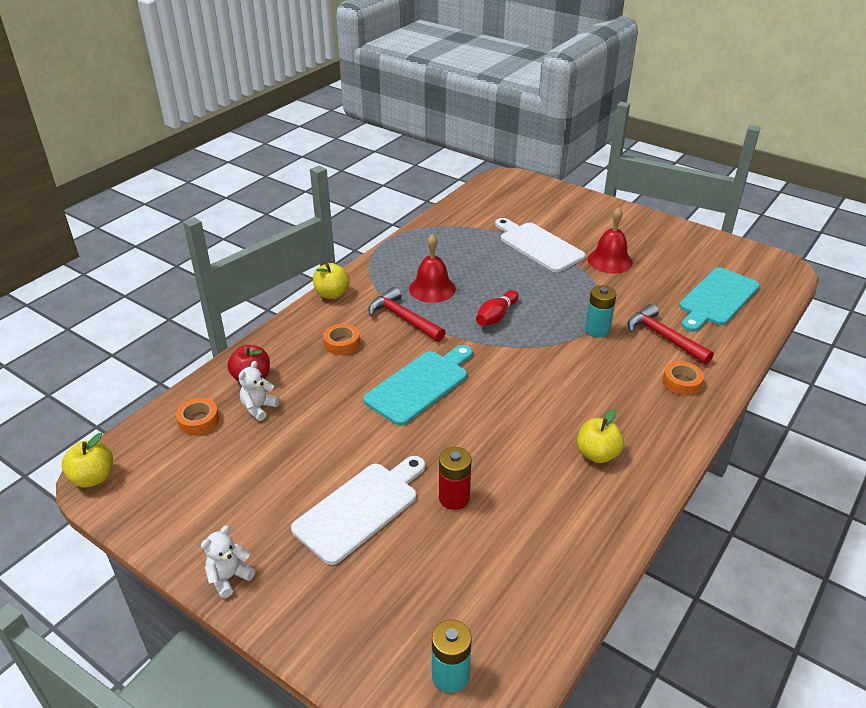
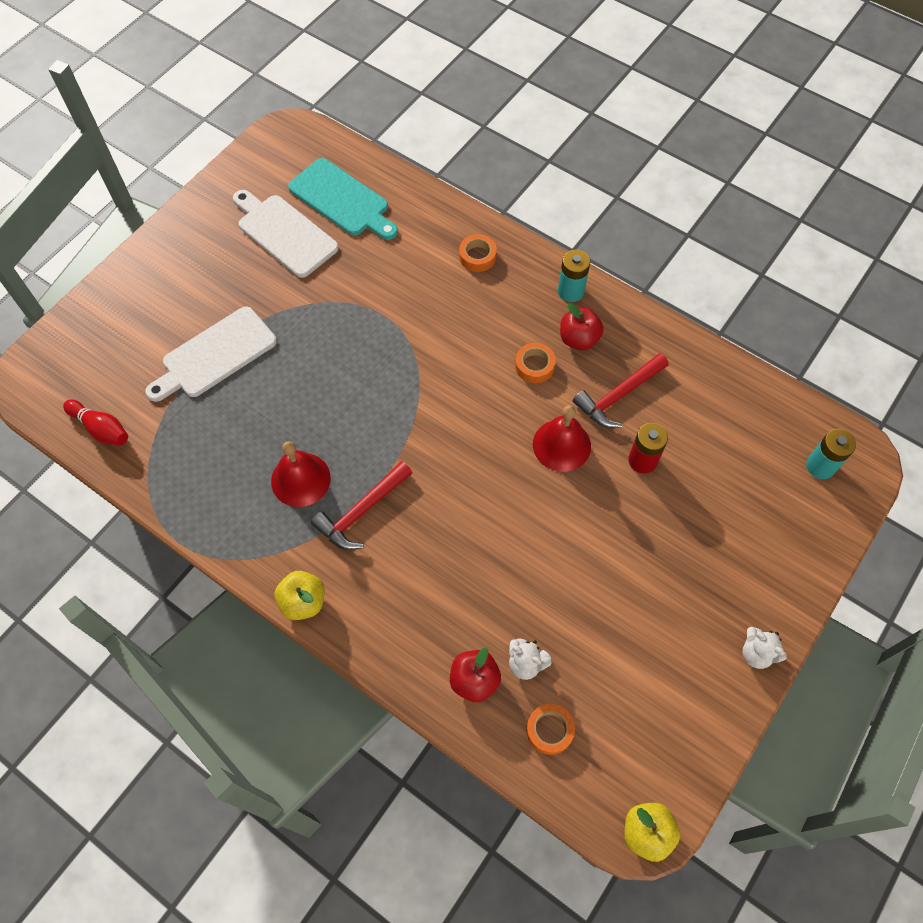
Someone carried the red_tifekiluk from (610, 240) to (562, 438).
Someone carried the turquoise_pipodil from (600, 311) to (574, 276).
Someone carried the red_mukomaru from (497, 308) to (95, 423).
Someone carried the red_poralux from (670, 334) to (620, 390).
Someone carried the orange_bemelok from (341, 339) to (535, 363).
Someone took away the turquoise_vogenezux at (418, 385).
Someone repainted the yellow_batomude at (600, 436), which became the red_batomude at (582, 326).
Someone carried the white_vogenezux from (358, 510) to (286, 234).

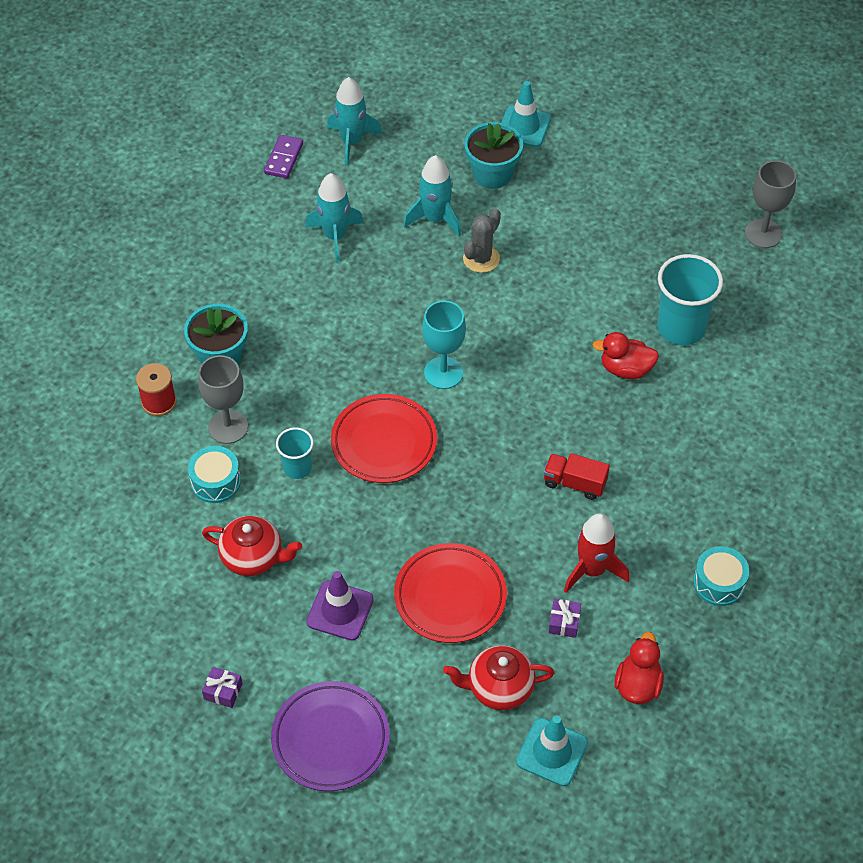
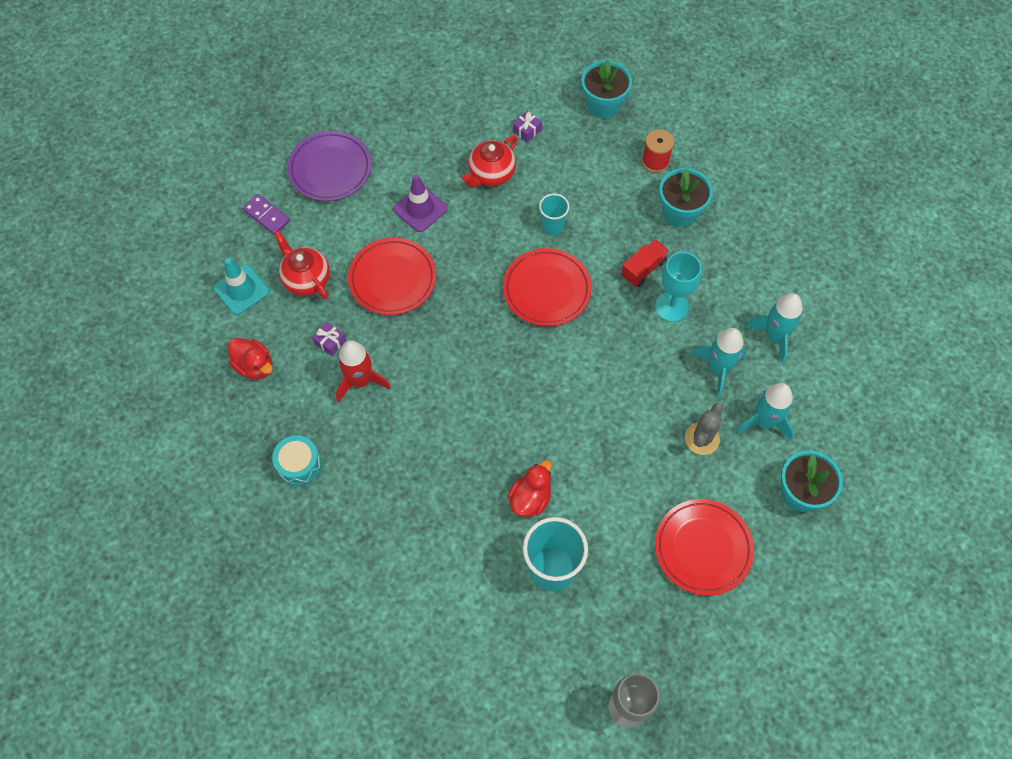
Someone carried the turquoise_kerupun from (354, 121) to (719, 363).
Someone took away the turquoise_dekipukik at (526, 114).
Someone carried the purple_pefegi from (283, 157) to (266, 214).
Someone rotated the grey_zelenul at (482, 240) by 60 degrees clockwise.
Someone carried the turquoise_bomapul from (444, 345) to (678, 287).
Someone took away the grey_bomapul at (223, 399).
Someone took away the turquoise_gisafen at (214, 474).
Someone carried the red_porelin from (577, 476) to (645, 263).
Someone rotated the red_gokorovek at (498, 677) by 60 degrees counterclockwise.
Someone carried the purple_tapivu from (222, 687) to (527, 127).
Someone put down the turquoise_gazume at (606, 89).
Someone put down the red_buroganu at (704, 547).

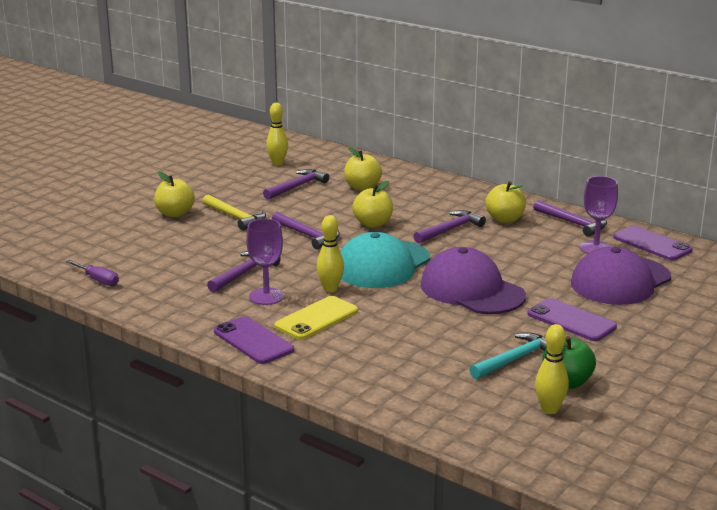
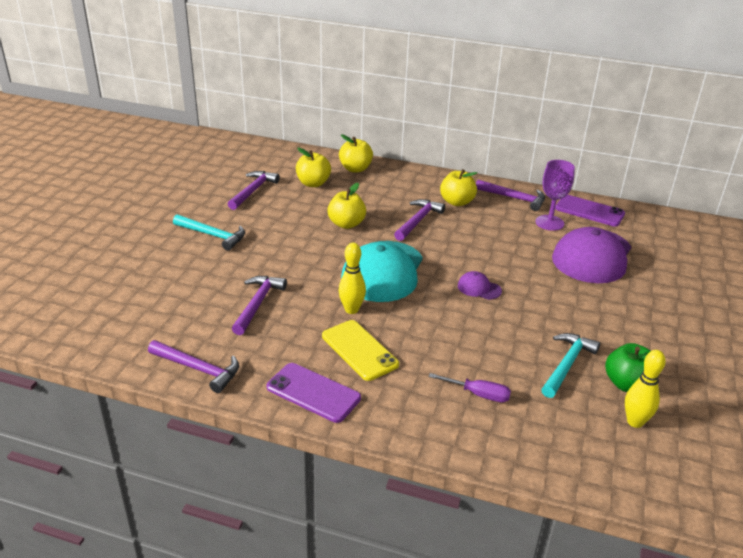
Someone took away the yellow_mukomaru at (277, 134).
Someone carried the yellow_batomude from (174, 194) to (356, 153).
Someone repainted the yellow_poralux at (234, 212), which became the turquoise_poralux at (209, 232).
Someone carried the purple_poralux from (306, 231) to (193, 366).
Someone took away the purple_bomapul at (265, 262).
Someone scaled the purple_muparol at (473, 280) by 0.42.
Someone carried the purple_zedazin from (92, 273) to (470, 387).
Someone rotated the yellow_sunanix at (316, 318) by 60 degrees counterclockwise.
Someone took away the purple_sunanix at (572, 319).

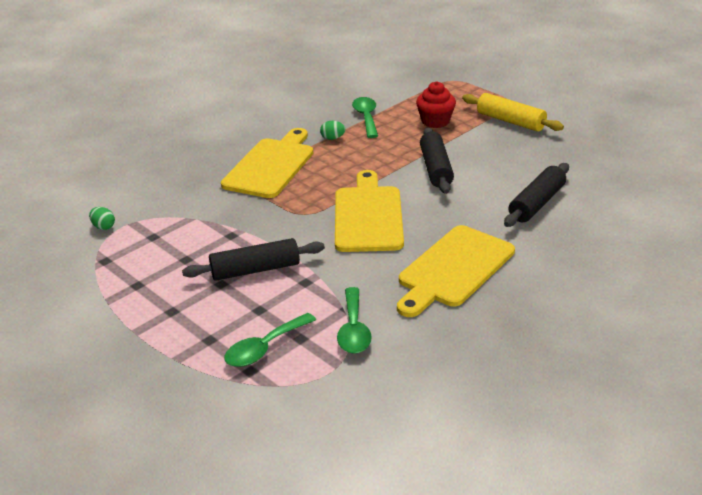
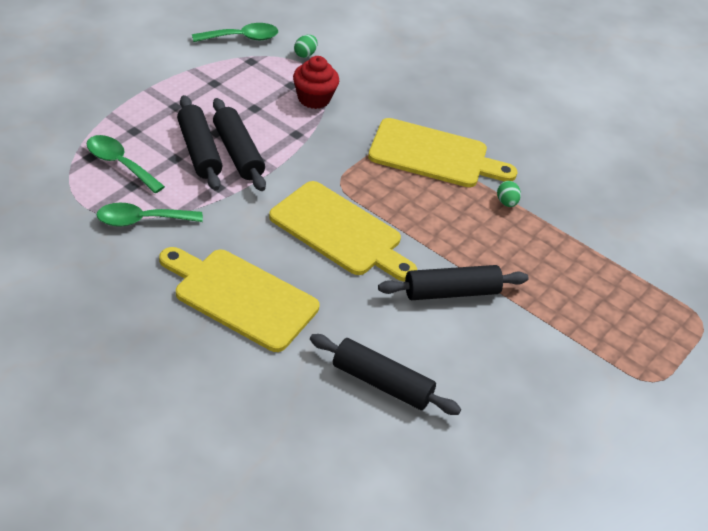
Someone carried the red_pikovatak from (436, 104) to (316, 82).
Someone took away the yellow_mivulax at (513, 112).
Someone carried the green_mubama from (365, 117) to (235, 32).
Someone rotated the yellow_vogenezux at (369, 211) by 45 degrees clockwise.
Someone put down the black_mivulax at (199, 142).

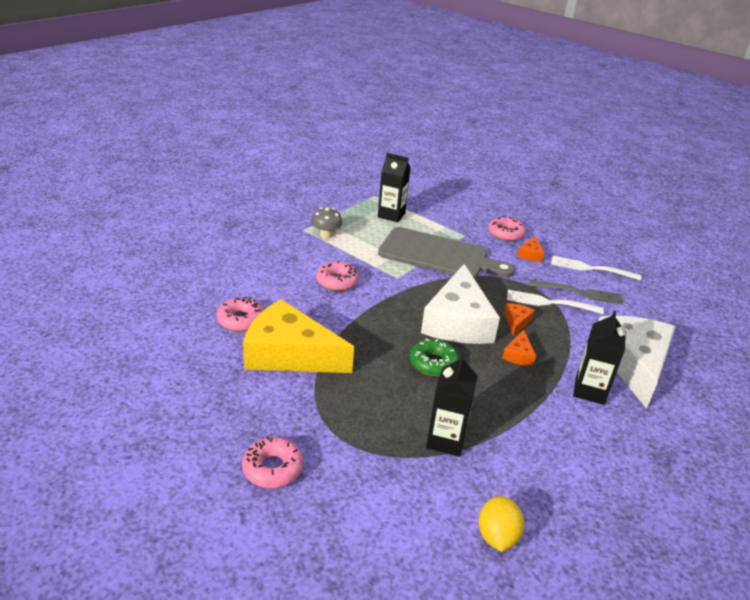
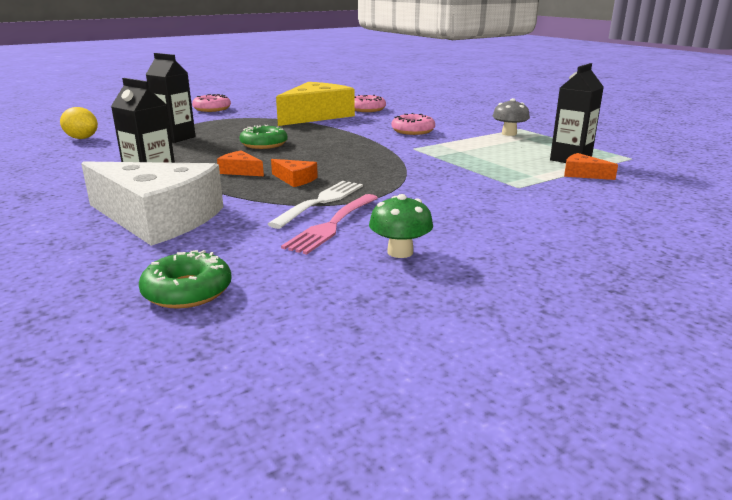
Someone took away the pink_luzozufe at (507, 228).
Someone took away the grey_vogenezux at (446, 253).
Someone carried the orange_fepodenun from (530, 249) to (591, 166).
Someone swapped the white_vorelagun at (596, 268) for the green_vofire at (401, 226).
Someone took away the white_fepodenun at (460, 304).
Someone repainted the grey_vorelagun at (576, 292), which became the pink_vorelagun at (329, 224).
Someone put down the green_luzozufe at (185, 279).

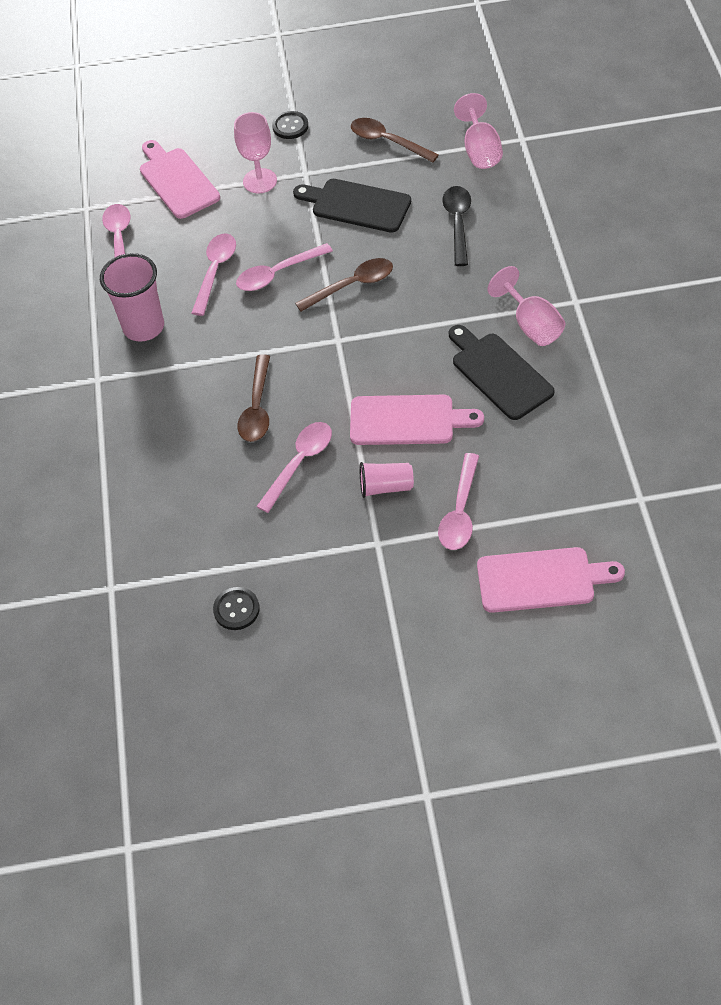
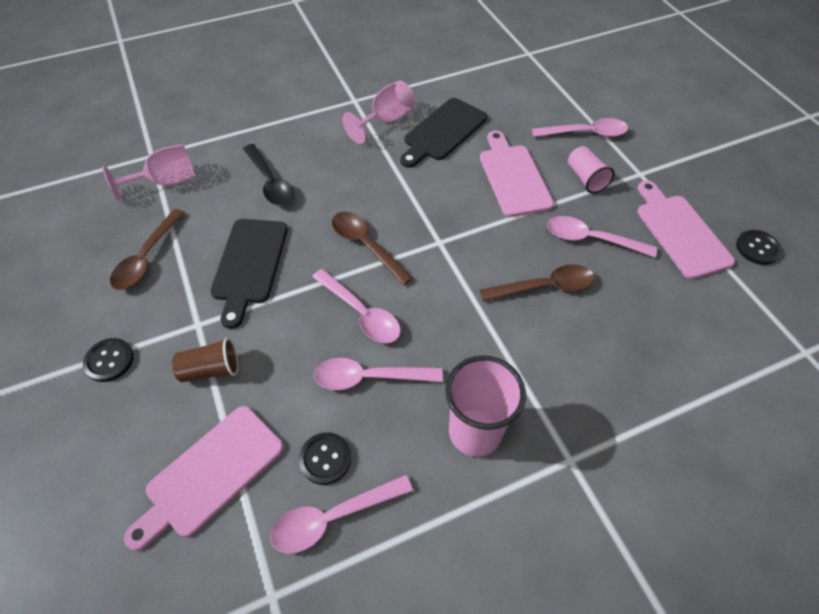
Someone swapped the pink_bomapul at (255, 152) for the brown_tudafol at (205, 360).
Someone rotated the black_mubama at (456, 226) by 105 degrees counterclockwise.
Someone carried the pink_vogenezux from (551, 580) to (686, 229).
Someone put down the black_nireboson at (325, 458).

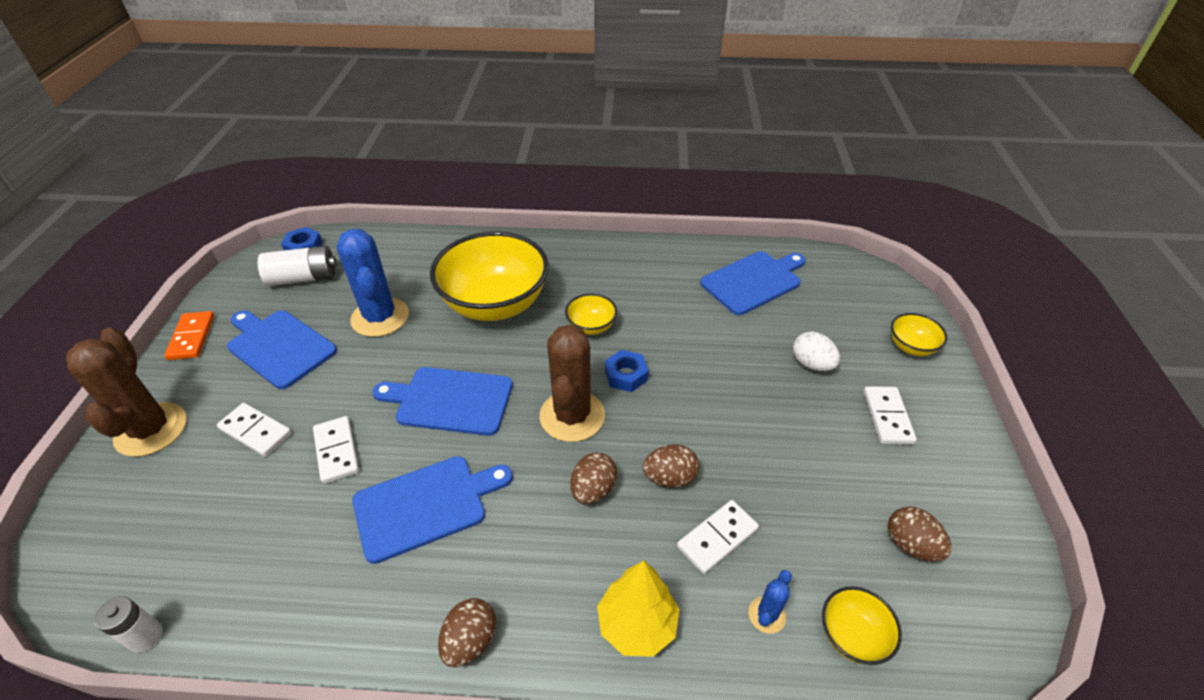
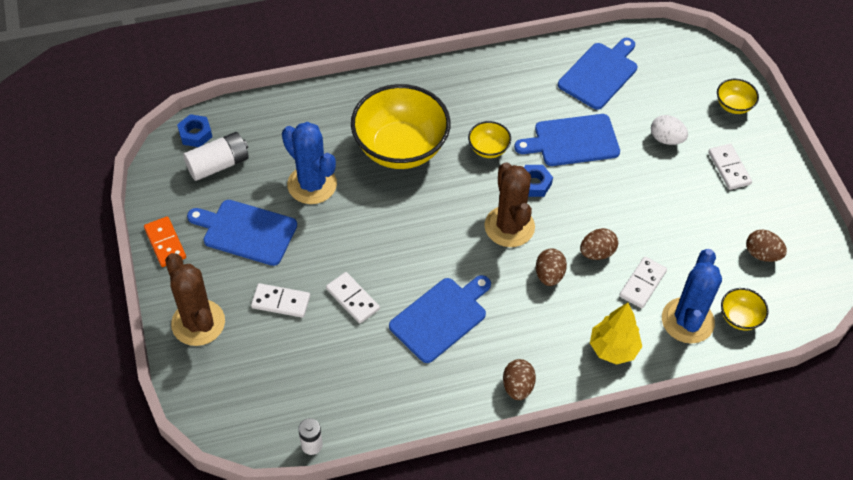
Someone carried the blue_vogenezux from (442, 401) to (567, 140).
Someone scaled the blue_zelenul at (770, 602) by 2.22.

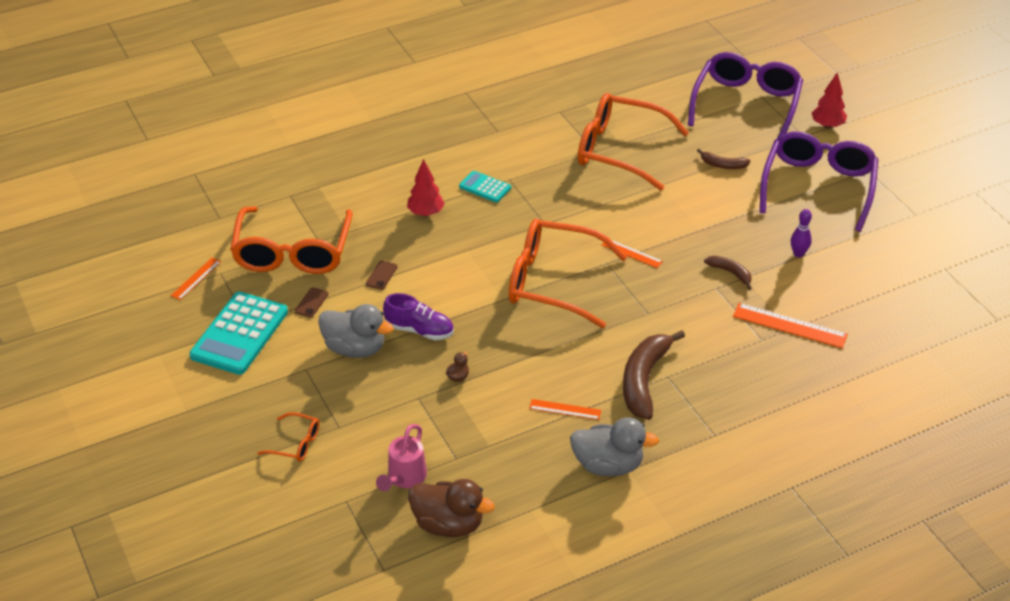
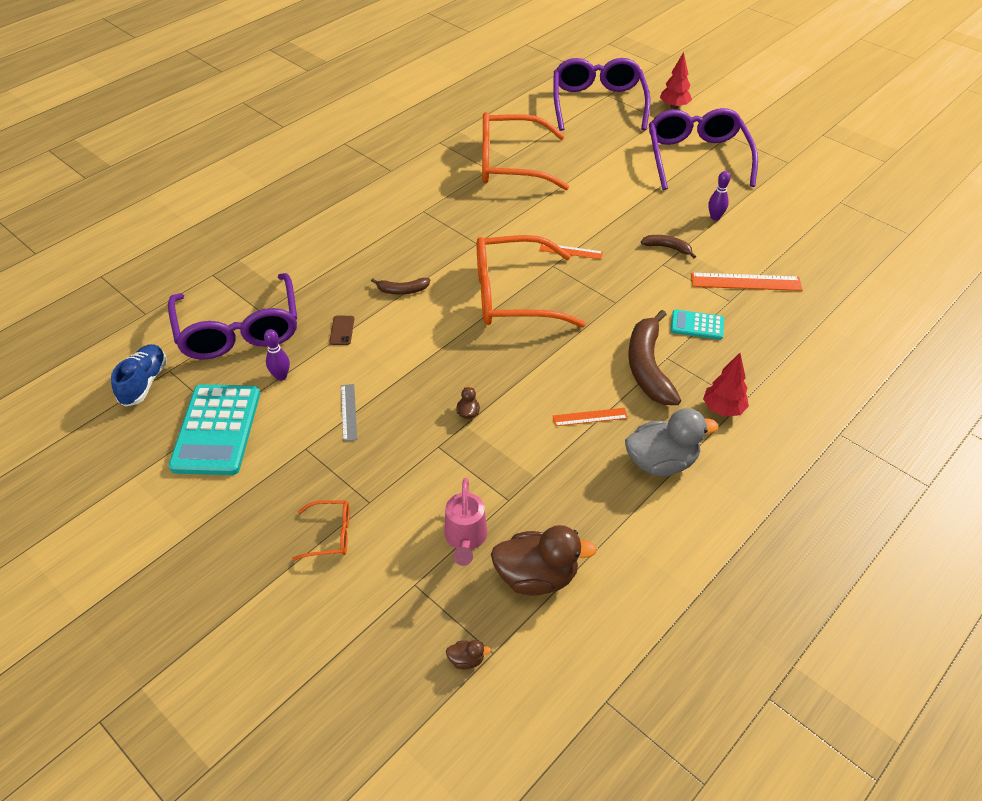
Someone carried the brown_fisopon from (724, 159) to (400, 286).
Someone carried the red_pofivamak from (426, 187) to (726, 385).
Someone carried the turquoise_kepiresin from (485, 187) to (697, 324).
Someone repainted the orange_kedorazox at (291, 240), which became the purple_kedorazox at (232, 316).
Someone swapped the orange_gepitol at (196, 279) for the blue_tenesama at (139, 375).
Someone swapped the brown_sunanix at (311, 302) for the purple_mukomaru at (277, 355).
Someone took away the purple_tenesama at (418, 316).
Someone swapped the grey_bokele at (356, 331) for the grey_gepitol at (349, 412).
Someone put down the brown_bokele at (468, 654).

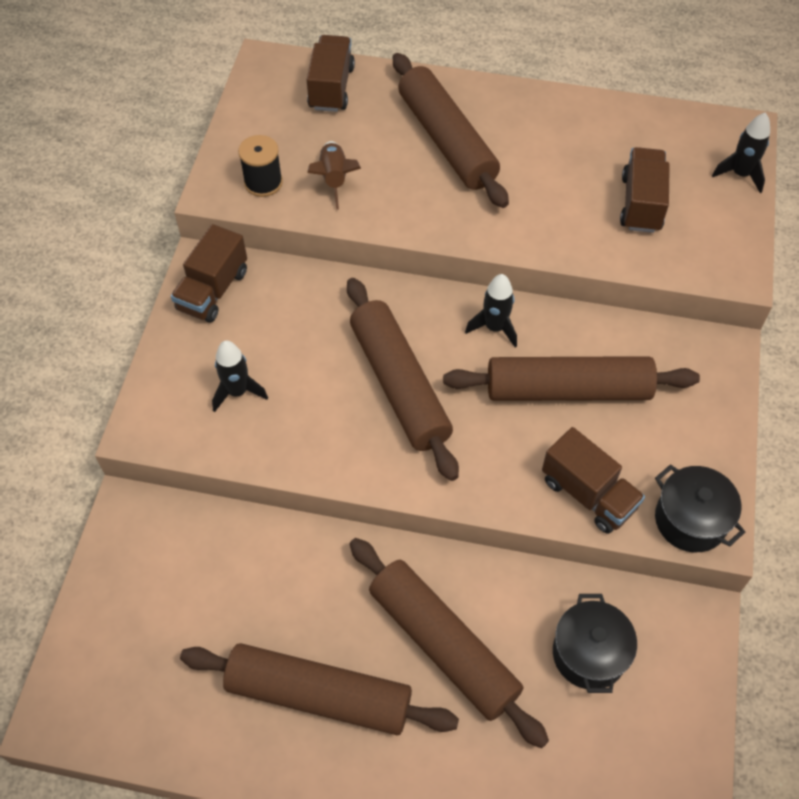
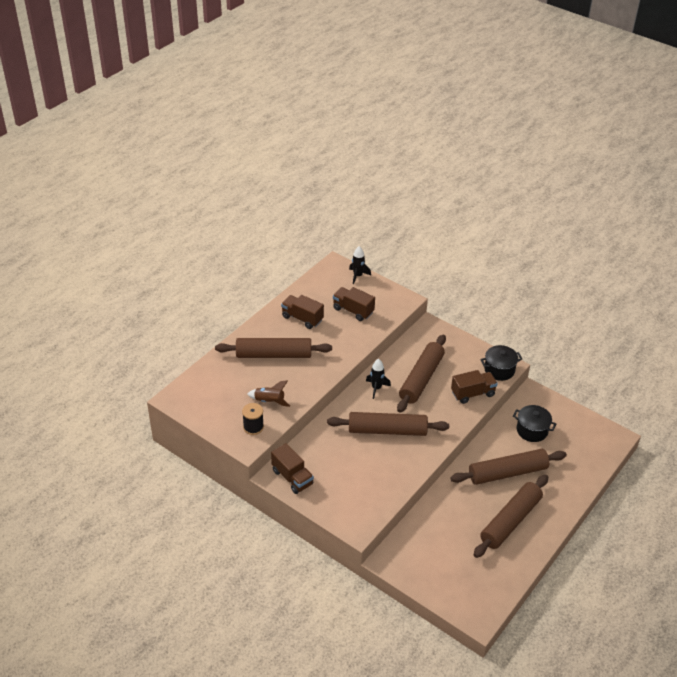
Someone carried the brown_porelin from (330, 73) to (302, 312).
Someone took away the black_kerupun at (240, 376).

